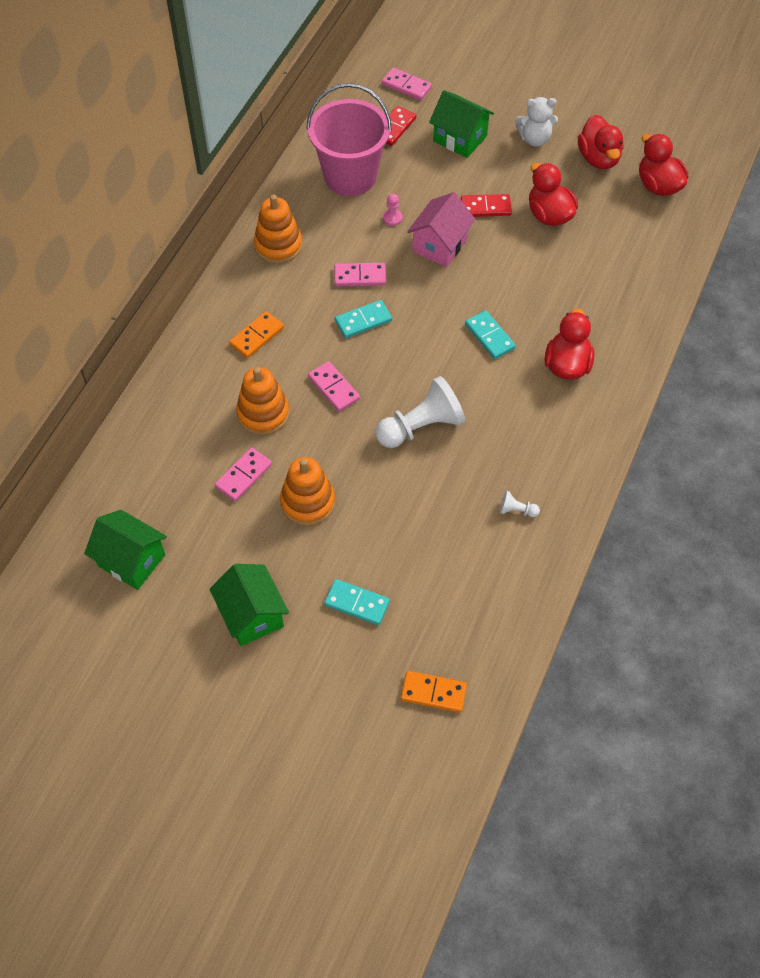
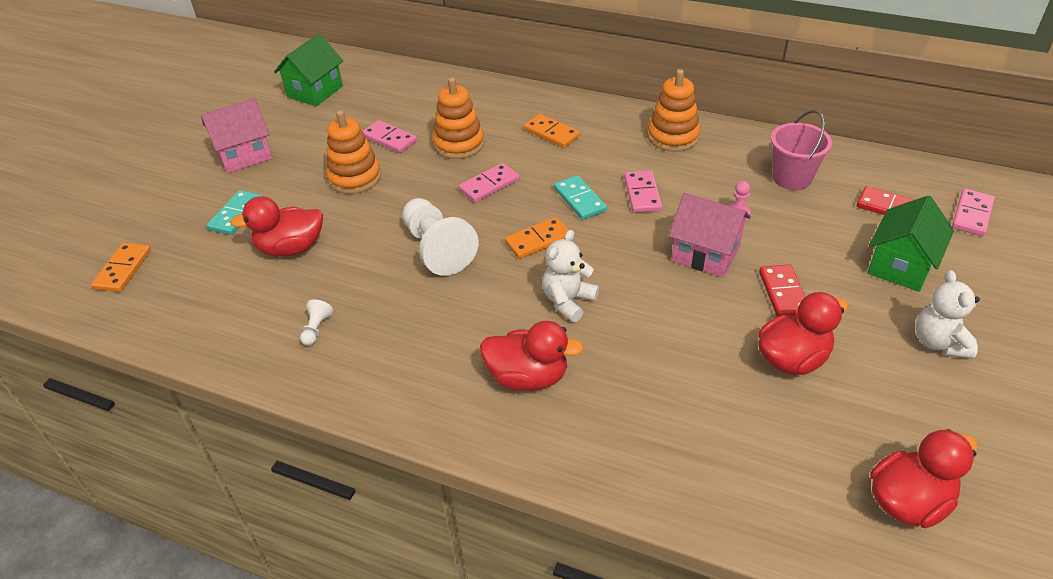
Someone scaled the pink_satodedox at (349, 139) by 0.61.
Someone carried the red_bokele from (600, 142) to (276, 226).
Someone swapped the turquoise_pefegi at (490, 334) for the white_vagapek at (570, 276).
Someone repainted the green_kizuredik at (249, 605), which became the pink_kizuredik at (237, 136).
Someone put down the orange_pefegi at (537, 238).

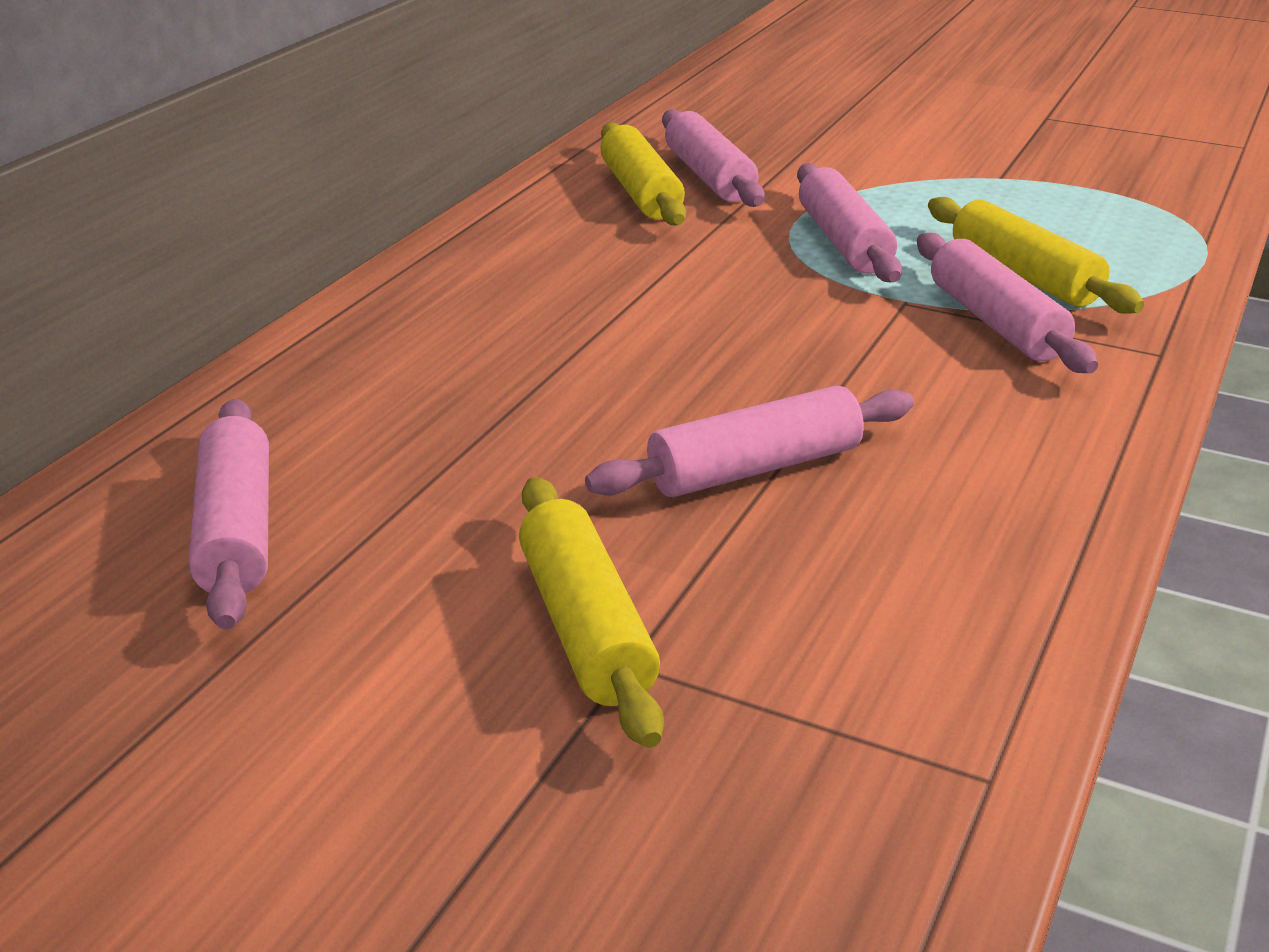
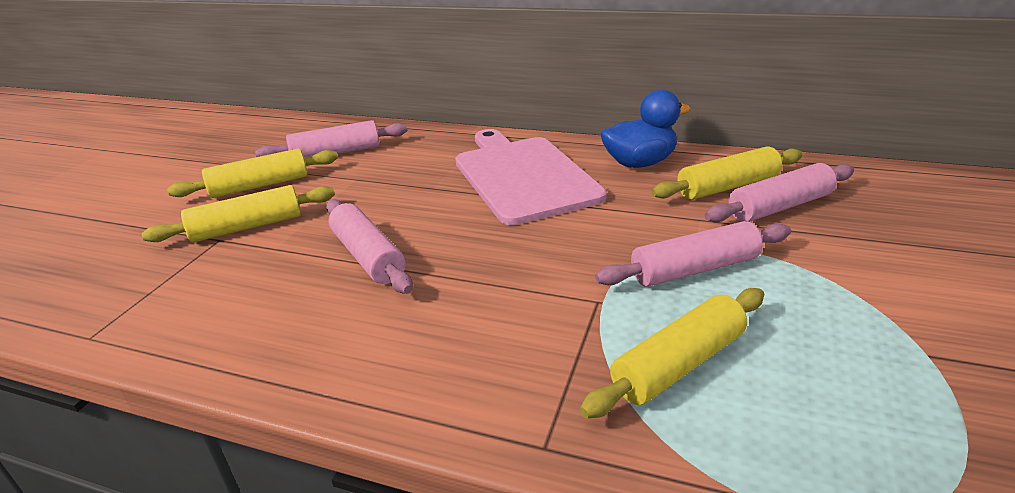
Someone took away the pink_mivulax at (1007, 302).
Someone put down the blue_bokele at (646, 129).
Someone put down the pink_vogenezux at (531, 177).
Someone put down the yellow_mivulax at (252, 173).

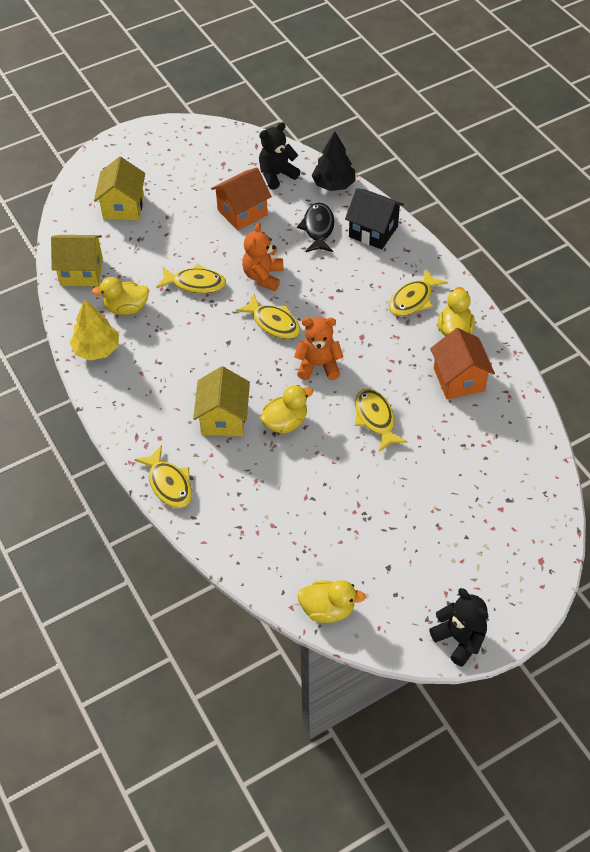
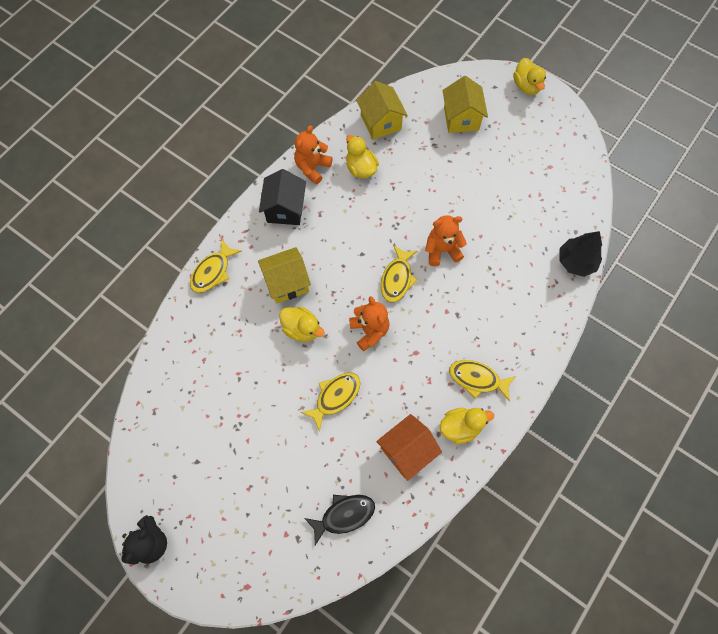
Someone took away the black_vagapek at (280, 155).
Someone rotated the yellow_kizuredik at (119, 188) by 75 degrees counterclockwise.
Someone took away the orange_kizuredik at (241, 198).
Someone carried the black_kizuredik from (374, 219) to (282, 197).
Someone carried the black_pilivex from (316, 227) to (339, 520).
Someone took away the yellow_pilivex at (191, 279).
Someone swapped the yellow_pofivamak at (94, 330) for the orange_vagapek at (313, 155).
Someone carried the yellow_bokele from (331, 601) to (529, 76).

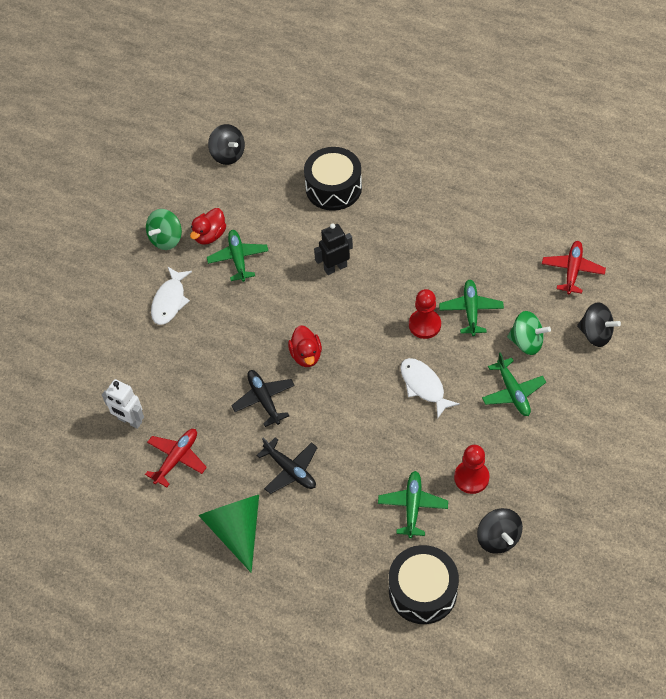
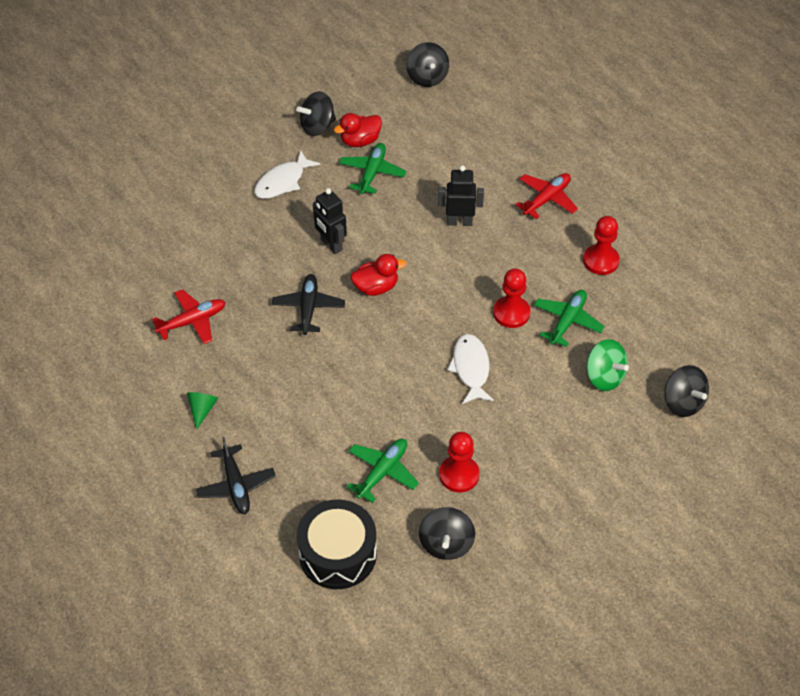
Someone took away the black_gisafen at (333, 179).
Someone repainted the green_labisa at (164, 229), which became the black_labisa at (316, 113).
Someone carried the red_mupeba from (574, 267) to (546, 196).
Someone rotated the red_bokele at (305, 346) by 120 degrees counterclockwise.
Someone took away the green_mupeba at (514, 384).
Someone took away the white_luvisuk at (123, 404).
Someone carried the black_mupeba from (287, 465) to (236, 475).
Someone scaled the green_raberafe at (228, 534) by 0.45.
Someone put down the black_luvisuk at (330, 221).
Someone put down the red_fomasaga at (601, 245).

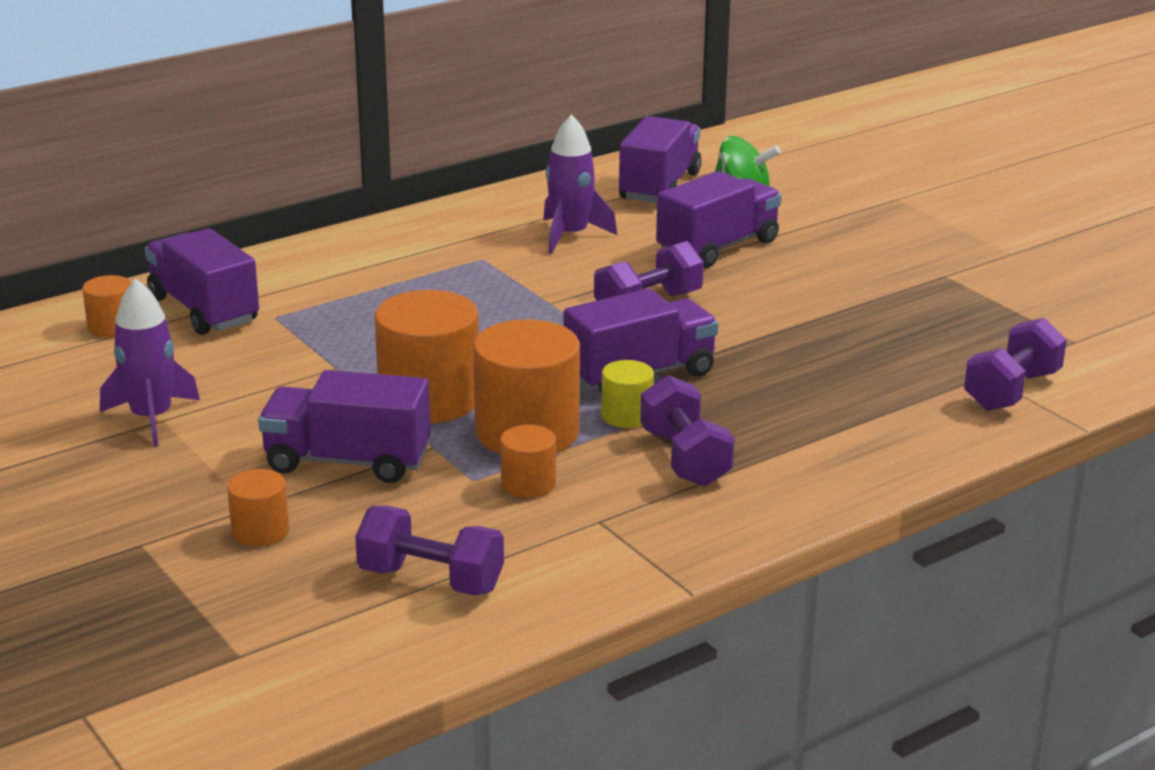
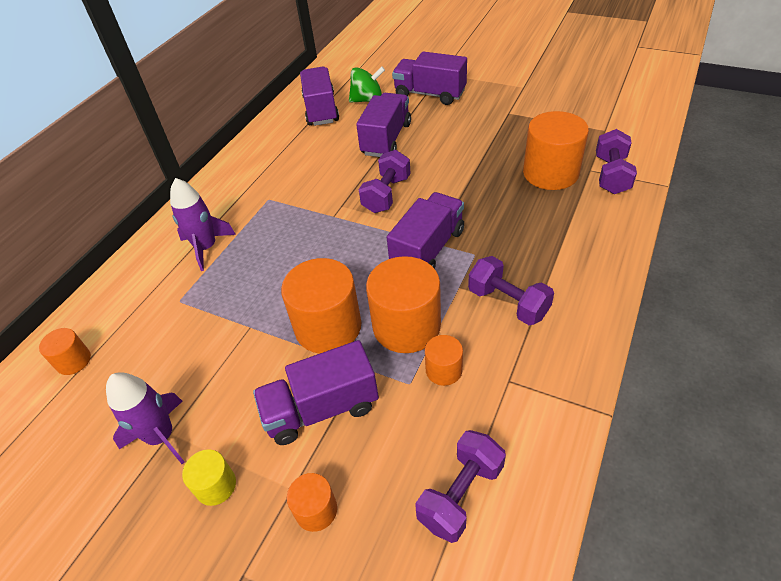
Someone carried the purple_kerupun from (580, 184) to (203, 224).
Someone carried the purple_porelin from (202, 281) to (429, 78).
Someone carried the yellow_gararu from (627, 394) to (209, 477).
Someone rotated the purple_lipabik at (429, 550) by 45 degrees counterclockwise.
Someone put down the orange_gararu at (556, 150).

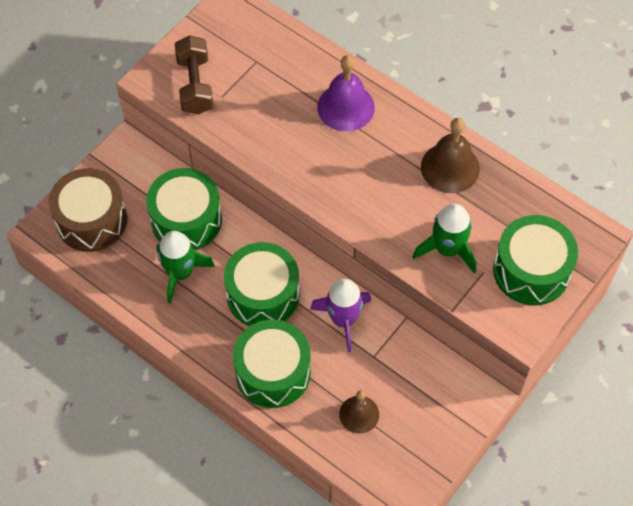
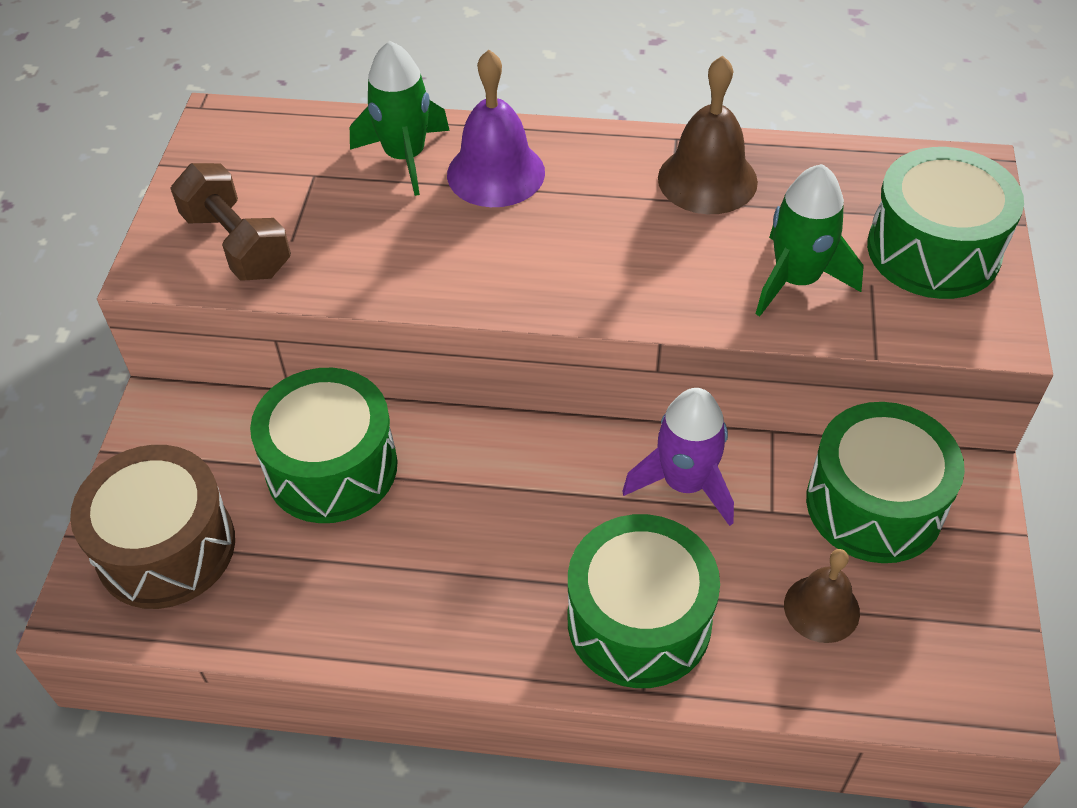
Someone carried the green_kerupun from (186, 267) to (400, 118).
Someone carried the green_gisafen from (262, 284) to (885, 482).

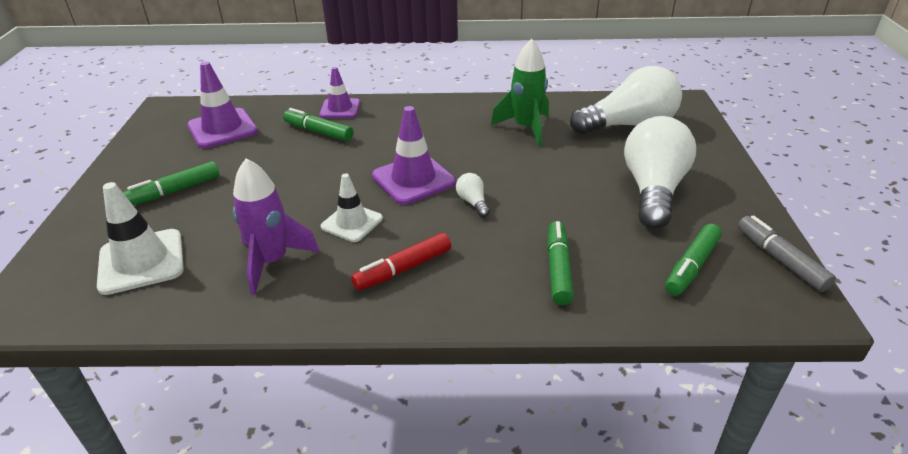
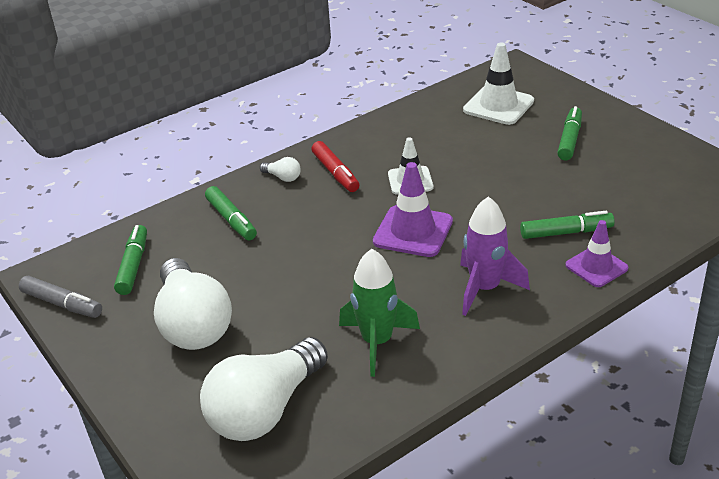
Someone took away the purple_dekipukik at (222, 104).
Someone carried the purple_kerupun from (276, 226) to (495, 256).
Someone carried the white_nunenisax from (473, 195) to (280, 169).
Someone rotated the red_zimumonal at (401, 262) by 135 degrees clockwise.

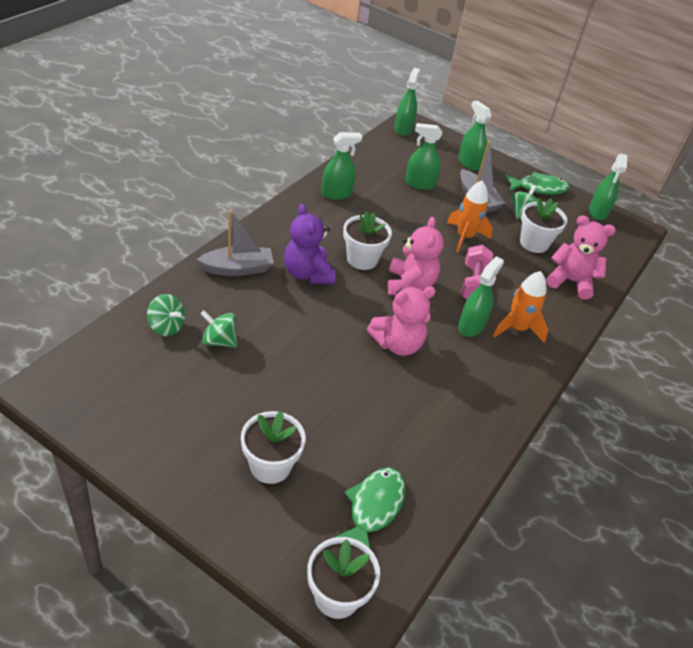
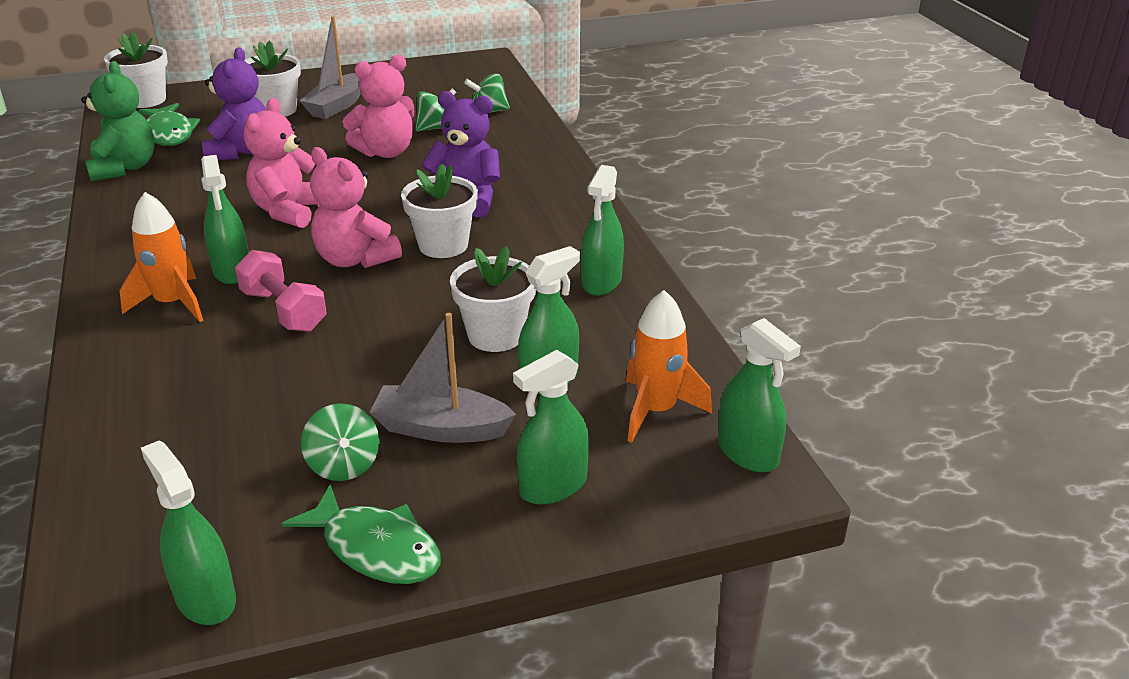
Someone rotated the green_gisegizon at (475, 135) by 135 degrees clockwise.
Someone rotated the green_pilivex at (536, 183) by 90 degrees counterclockwise.
Someone carried the orange_kerupun from (470, 217) to (669, 366).
Someone carried the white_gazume from (543, 225) to (493, 299).
Someone carried the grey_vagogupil from (235, 243) to (330, 67).
Someone carried the pink_vagapek from (581, 257) to (378, 106).
Someone put down the purple_vagapek at (234, 103).
Someone put down the green_vagapek at (117, 121).

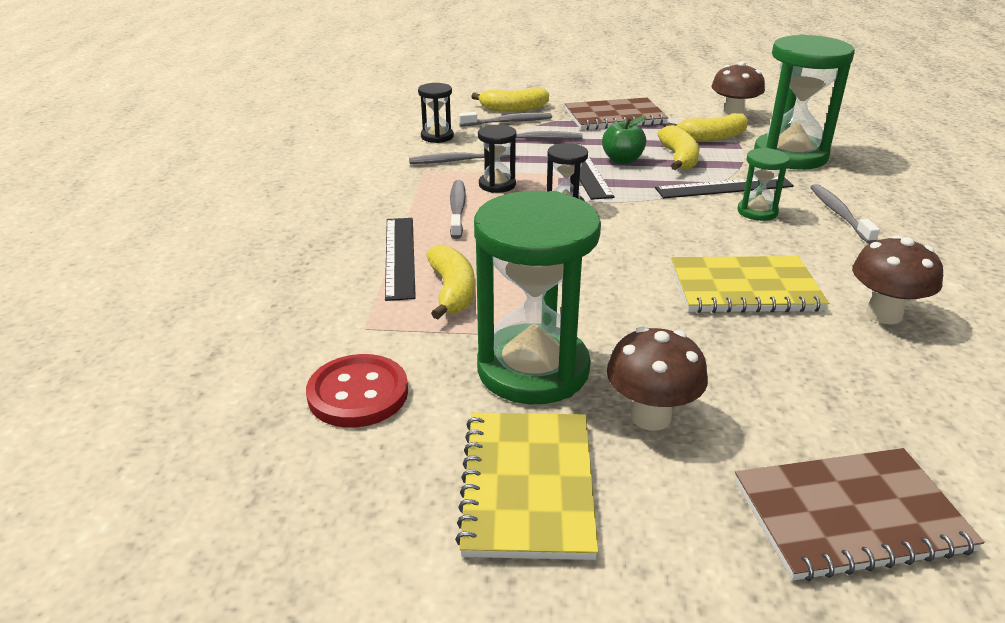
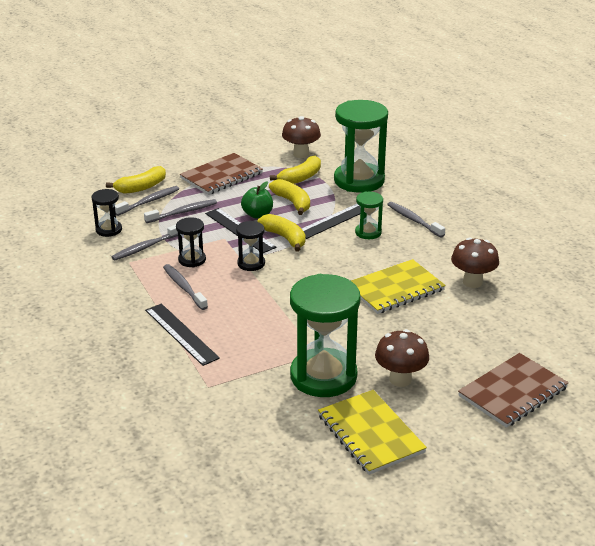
Someone carried the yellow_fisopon from (450, 282) to (281, 233).
Someone took away the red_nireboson at (357, 391).

